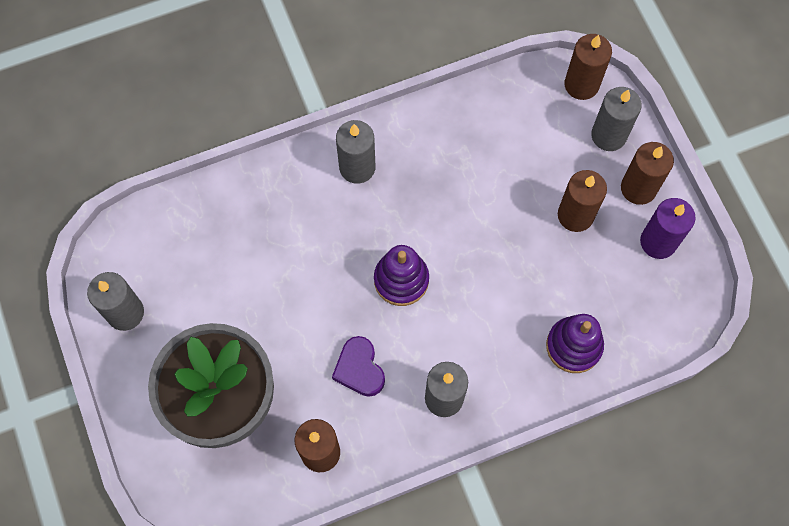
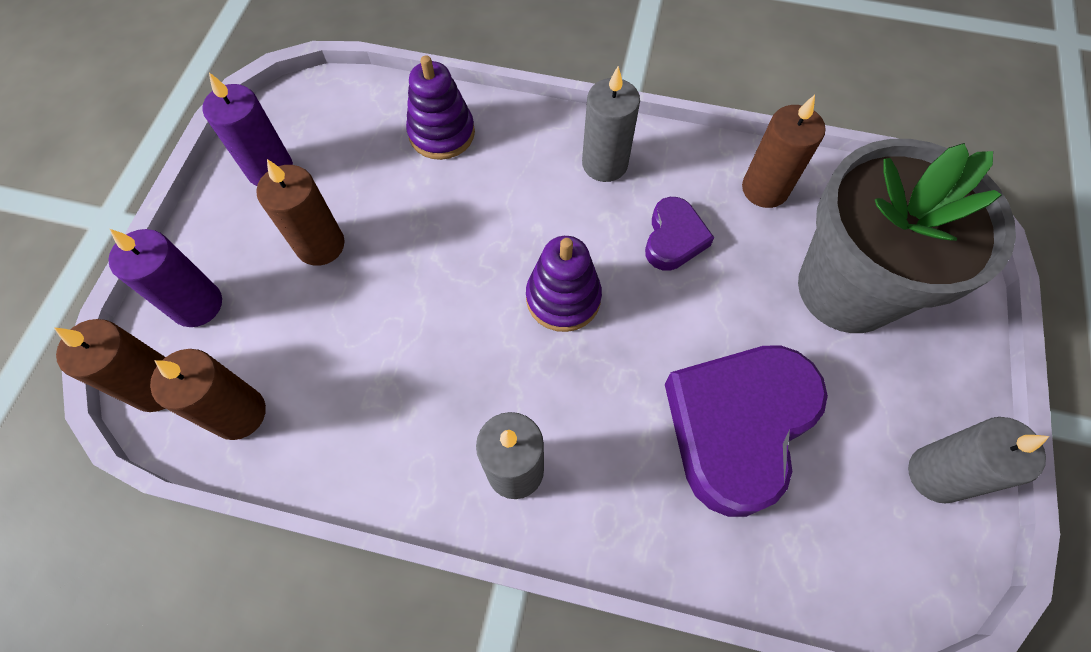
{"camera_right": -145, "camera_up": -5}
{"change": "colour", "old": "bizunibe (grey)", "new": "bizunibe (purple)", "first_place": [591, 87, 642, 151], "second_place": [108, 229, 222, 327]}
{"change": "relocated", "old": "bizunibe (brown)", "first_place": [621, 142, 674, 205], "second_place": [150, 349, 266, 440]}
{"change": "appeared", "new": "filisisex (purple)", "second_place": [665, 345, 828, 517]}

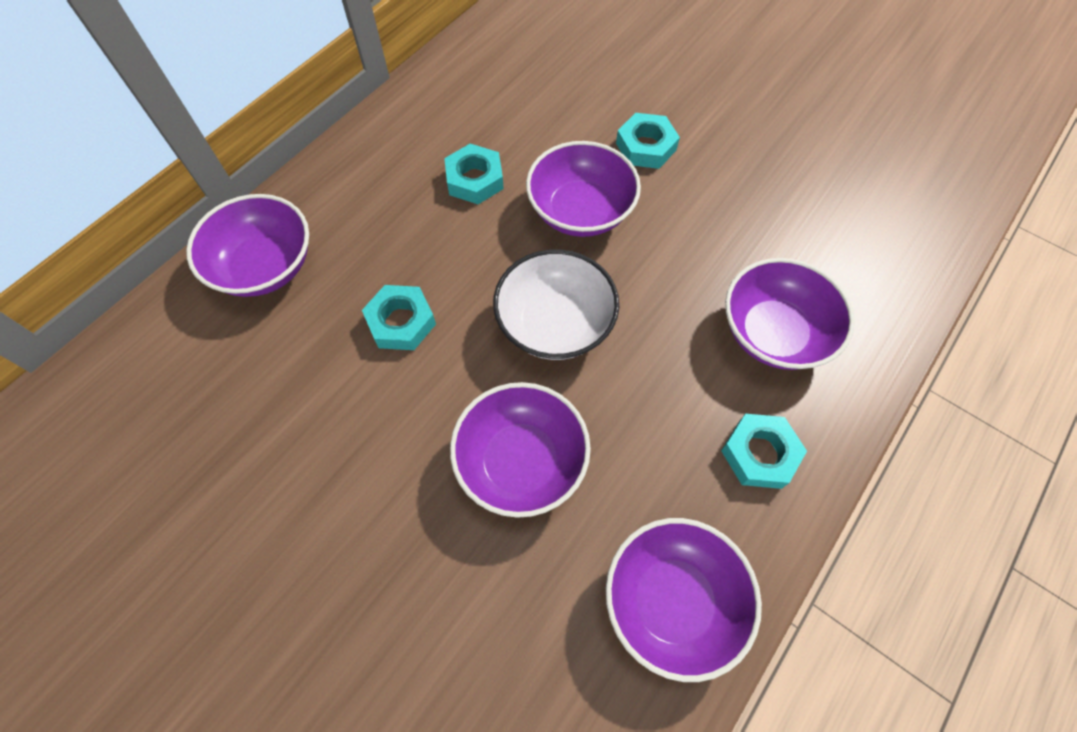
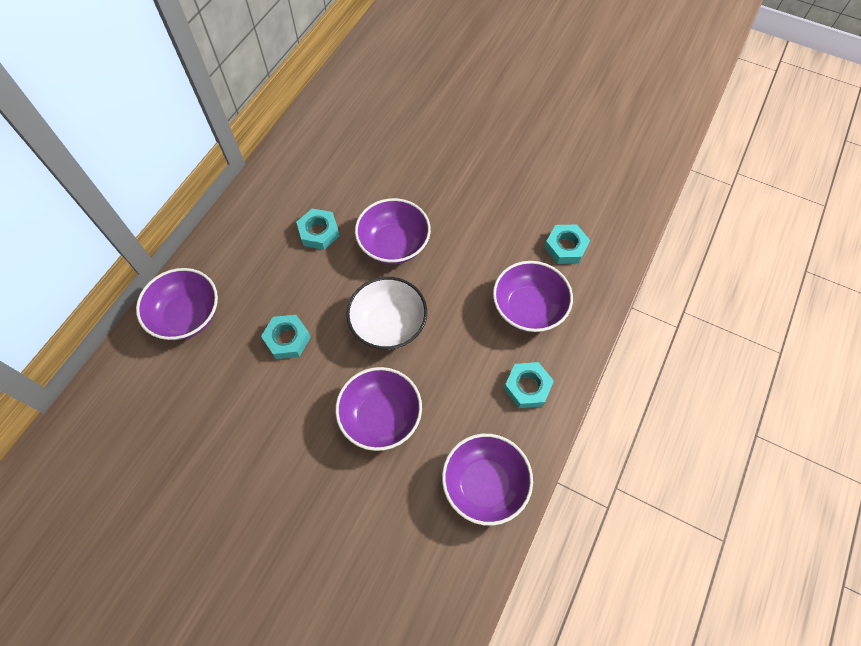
{"camera_right": -10, "camera_up": 0}
{"change": "relocated", "old": "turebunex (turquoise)", "first_place": [616, 113, 680, 169], "second_place": [544, 225, 590, 264]}

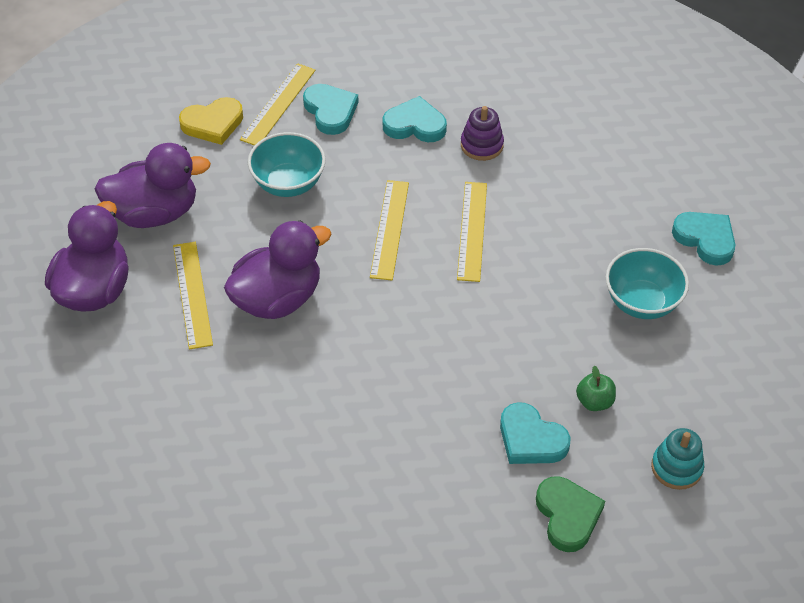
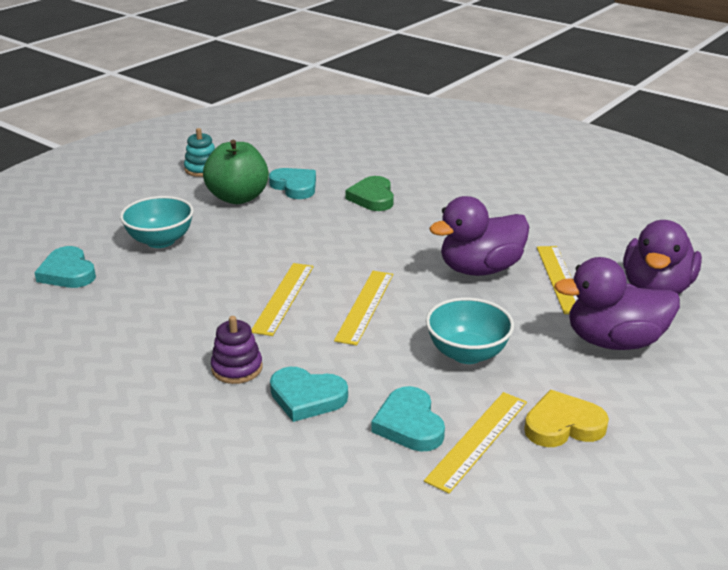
{"camera_right": -170, "camera_up": -20}
{"change": "size", "old": "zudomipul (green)", "first_place": [576, 366, 616, 411], "second_place": [203, 140, 269, 204], "factor": 2.13}
{"change": "relocated", "old": "filisisex (green)", "first_place": [536, 476, 605, 552], "second_place": [345, 176, 394, 211]}

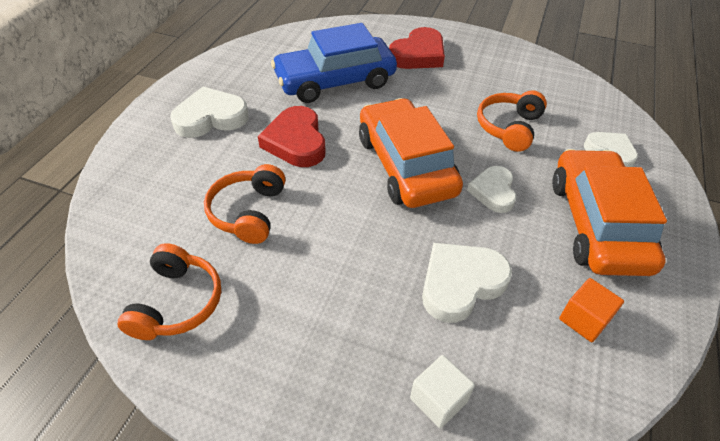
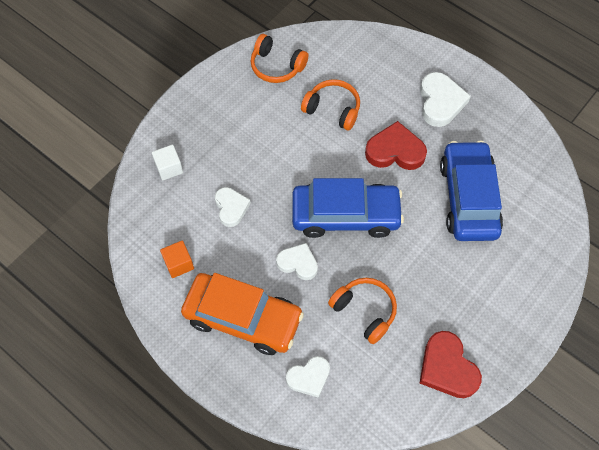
{"camera_right": 110, "camera_up": 15}
{"change": "size", "old": "filisisex (white)", "first_place": [422, 243, 512, 323], "second_place": [215, 187, 251, 227], "factor": 0.66}
{"change": "colour", "old": "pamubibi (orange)", "new": "pamubibi (blue)", "first_place": [359, 98, 463, 208], "second_place": [292, 178, 404, 238]}
{"change": "relocated", "old": "filisisex (red)", "first_place": [389, 27, 445, 69], "second_place": [420, 331, 482, 398]}

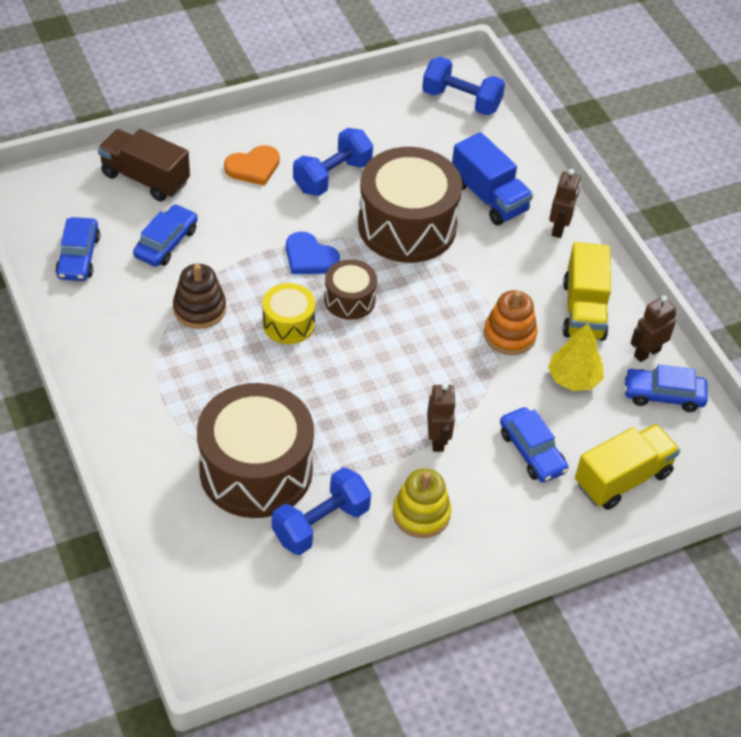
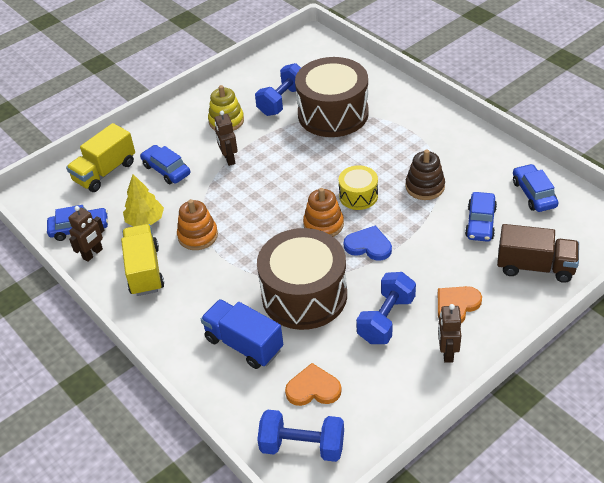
{"camera_right": 170, "camera_up": -5}
{"change": "appeared", "new": "filisisex (orange)", "second_place": [285, 363, 342, 406]}
{"change": "exchanged", "old": "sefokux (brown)", "new": "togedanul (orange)", "first_place": [324, 259, 377, 320], "second_place": [303, 188, 344, 237]}
{"change": "relocated", "old": "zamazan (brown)", "first_place": [549, 169, 581, 238], "second_place": [438, 304, 461, 363]}

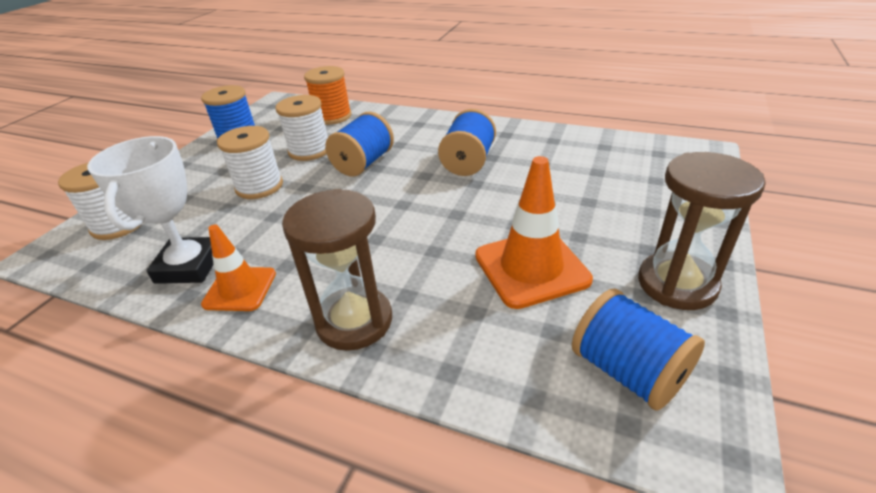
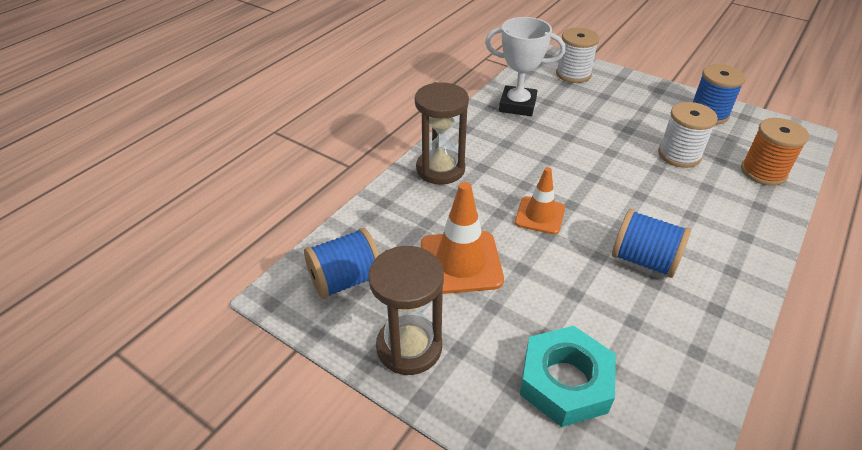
{"camera_right": 100, "camera_up": 5}
{"change": "relocated", "old": "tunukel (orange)", "first_place": [201, 225, 276, 311], "second_place": [515, 167, 565, 234]}
{"change": "appeared", "new": "turebunex (turquoise)", "second_place": [520, 326, 616, 427]}
{"change": "missing", "old": "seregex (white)", "first_place": [217, 126, 283, 199]}
{"change": "missing", "old": "seregex (blue)", "first_place": [325, 112, 394, 176]}

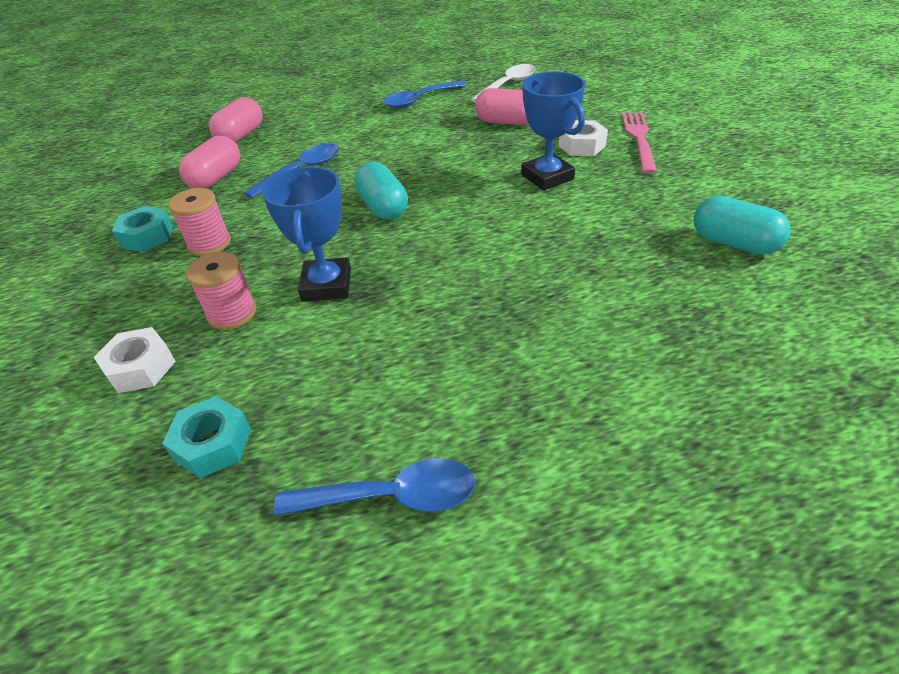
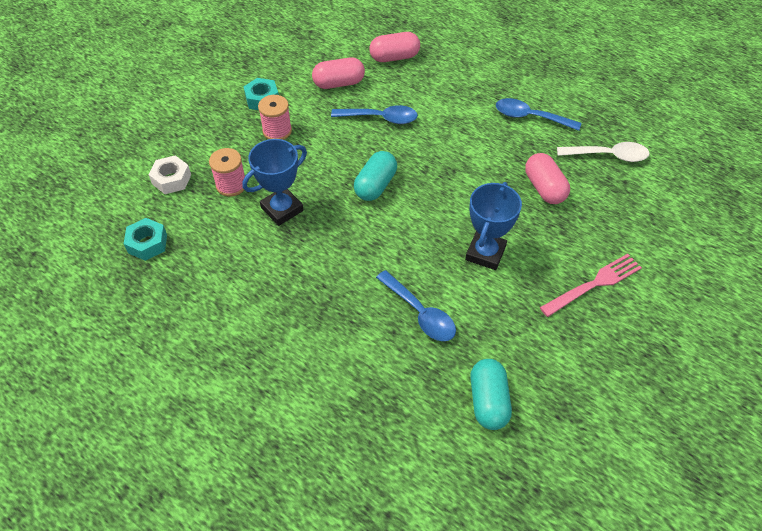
{"camera_right": 50, "camera_up": 10}
{"change": "relocated", "old": "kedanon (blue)", "first_place": [274, 458, 476, 516], "second_place": [376, 270, 456, 341]}
{"change": "missing", "old": "turebunex (white)", "first_place": [558, 120, 608, 156]}

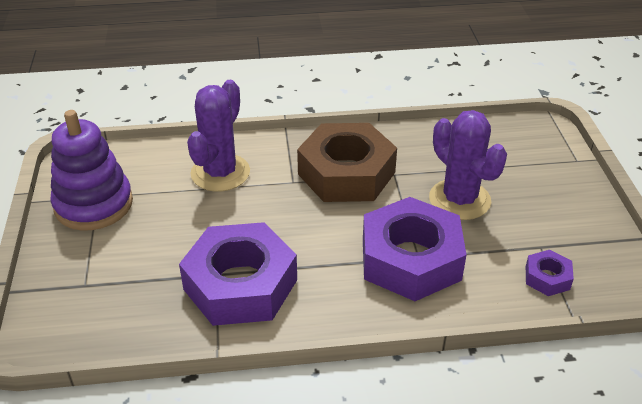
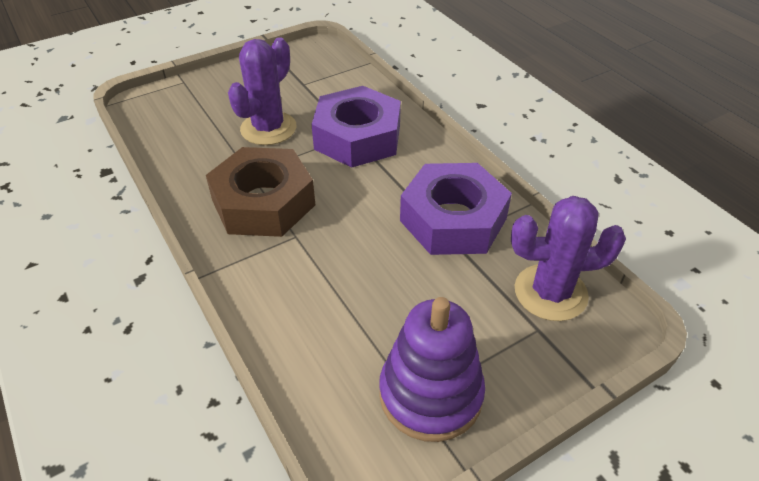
{"camera_right": -115, "camera_up": 5}
{"change": "relocated", "old": "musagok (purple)", "first_place": [187, 80, 250, 192], "second_place": [511, 196, 626, 321]}
{"change": "missing", "old": "turebunex (purple)", "first_place": [526, 250, 574, 296]}

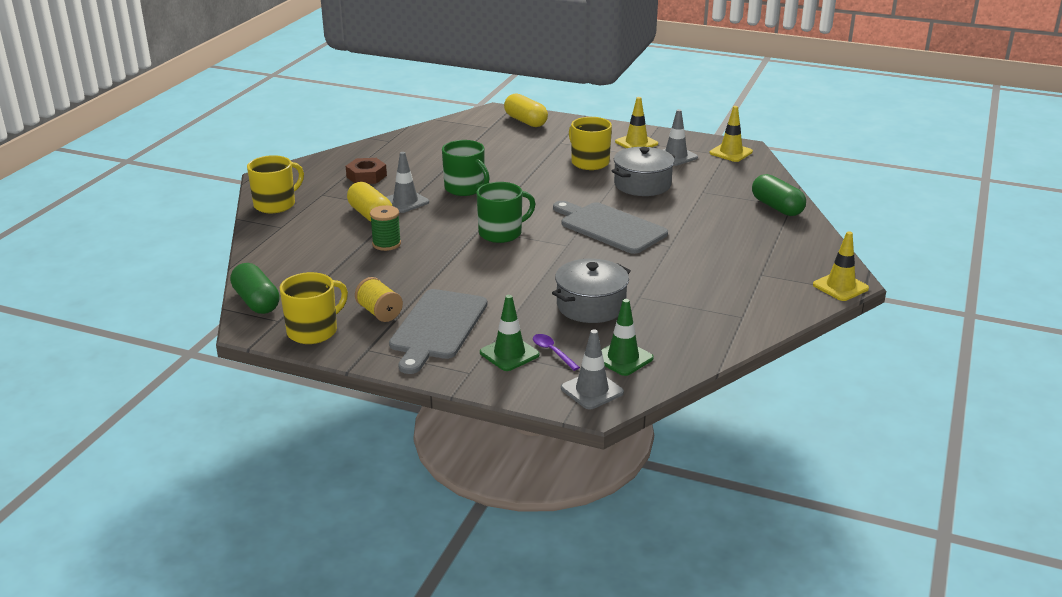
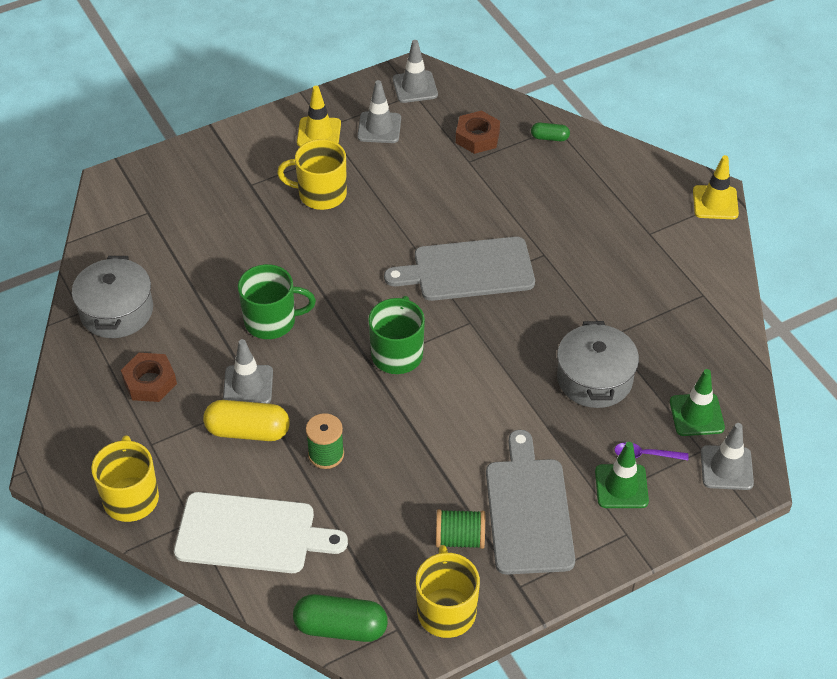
{"camera_right": -50, "camera_up": 20}
{"change": "relocated", "old": "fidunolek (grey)", "first_place": [612, 147, 675, 196], "second_place": [72, 256, 153, 338]}
{"change": "appeared", "new": "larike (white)", "second_place": [174, 492, 348, 573]}
{"change": "colour", "old": "tunukel (yellow)", "new": "tunukel (grey)", "first_place": [710, 106, 753, 162], "second_place": [393, 40, 438, 103]}
{"change": "colour", "old": "seregex (yellow)", "new": "seregex (green)", "first_place": [355, 277, 403, 322], "second_place": [436, 509, 485, 549]}
{"change": "appeared", "new": "turebunex (brown)", "second_place": [456, 110, 500, 154]}
{"change": "spun", "old": "larike (grey)", "first_place": [389, 289, 487, 374], "second_place": [486, 430, 575, 574], "degrees": -150}
{"change": "size", "old": "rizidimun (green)", "first_place": [752, 174, 806, 216], "second_place": [531, 122, 570, 141], "factor": 0.53}
{"change": "missing", "old": "rizidimun (yellow)", "first_place": [504, 93, 548, 127]}

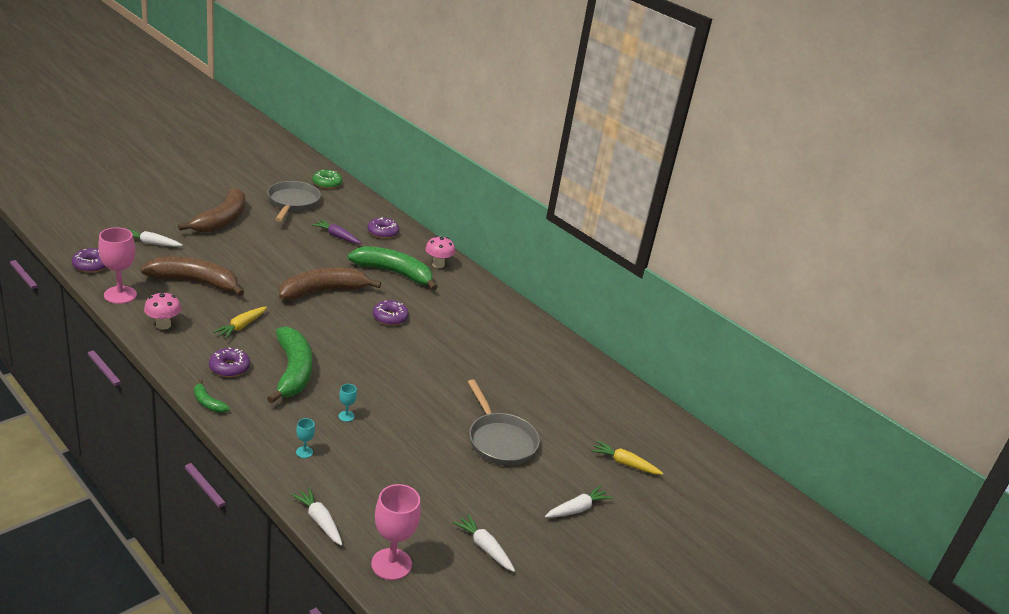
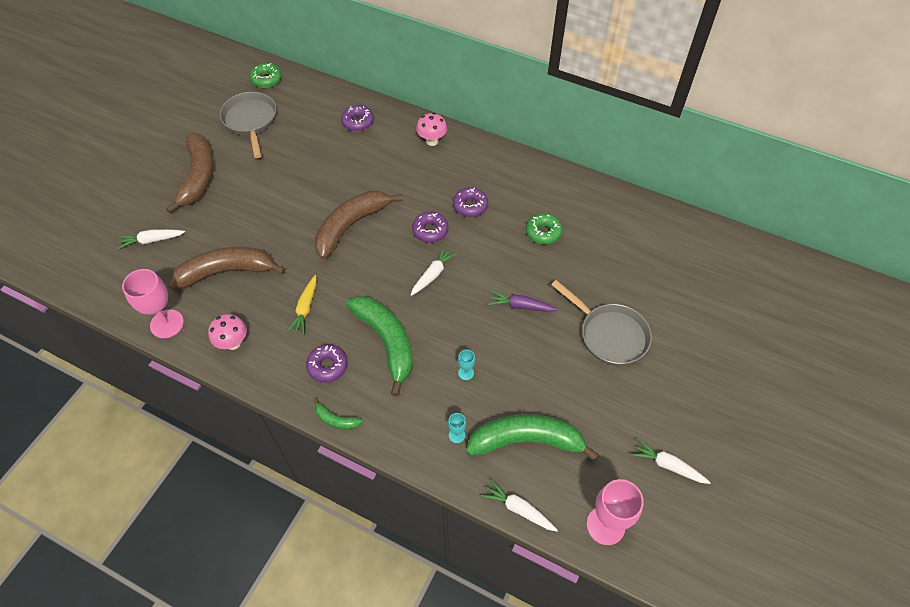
{"camera_right": -15, "camera_up": 25}
{"change": "relocated", "old": "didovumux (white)", "first_place": [545, 485, 613, 518], "second_place": [411, 245, 458, 296]}
{"change": "relocated", "old": "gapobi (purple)", "first_place": [72, 248, 106, 273], "second_place": [453, 187, 488, 217]}
{"change": "relocated", "old": "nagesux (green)", "first_place": [348, 246, 438, 291], "second_place": [466, 414, 599, 461]}
{"change": "relocated", "old": "didovumux (purple)", "first_place": [312, 220, 361, 244], "second_place": [487, 291, 558, 312]}
{"change": "appeared", "new": "gapobi (green)", "second_place": [526, 213, 563, 244]}
{"change": "missing", "old": "didovumux (yellow)", "first_place": [591, 440, 663, 475]}

